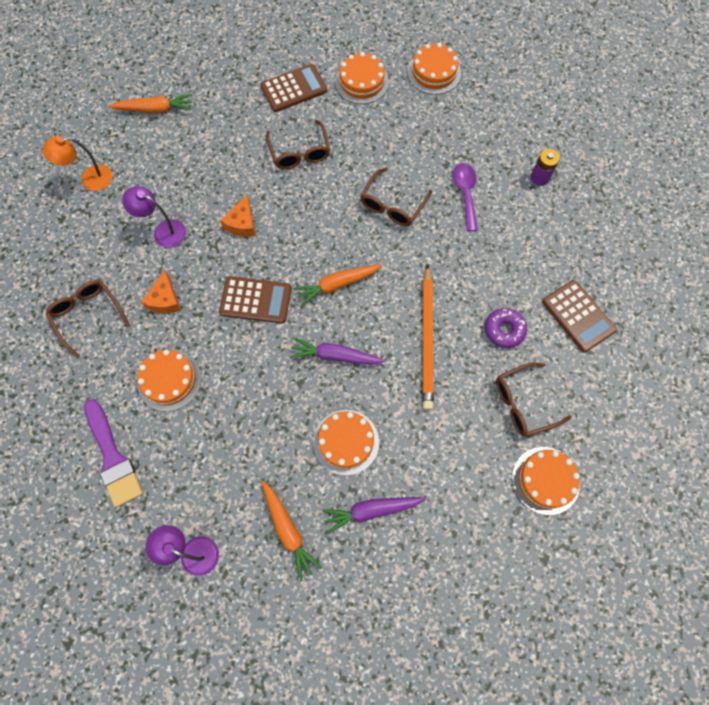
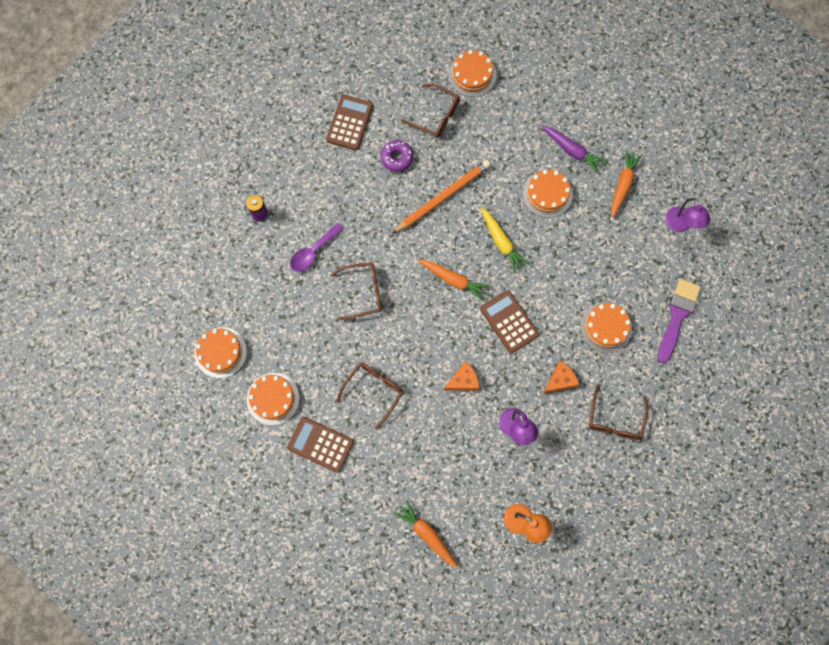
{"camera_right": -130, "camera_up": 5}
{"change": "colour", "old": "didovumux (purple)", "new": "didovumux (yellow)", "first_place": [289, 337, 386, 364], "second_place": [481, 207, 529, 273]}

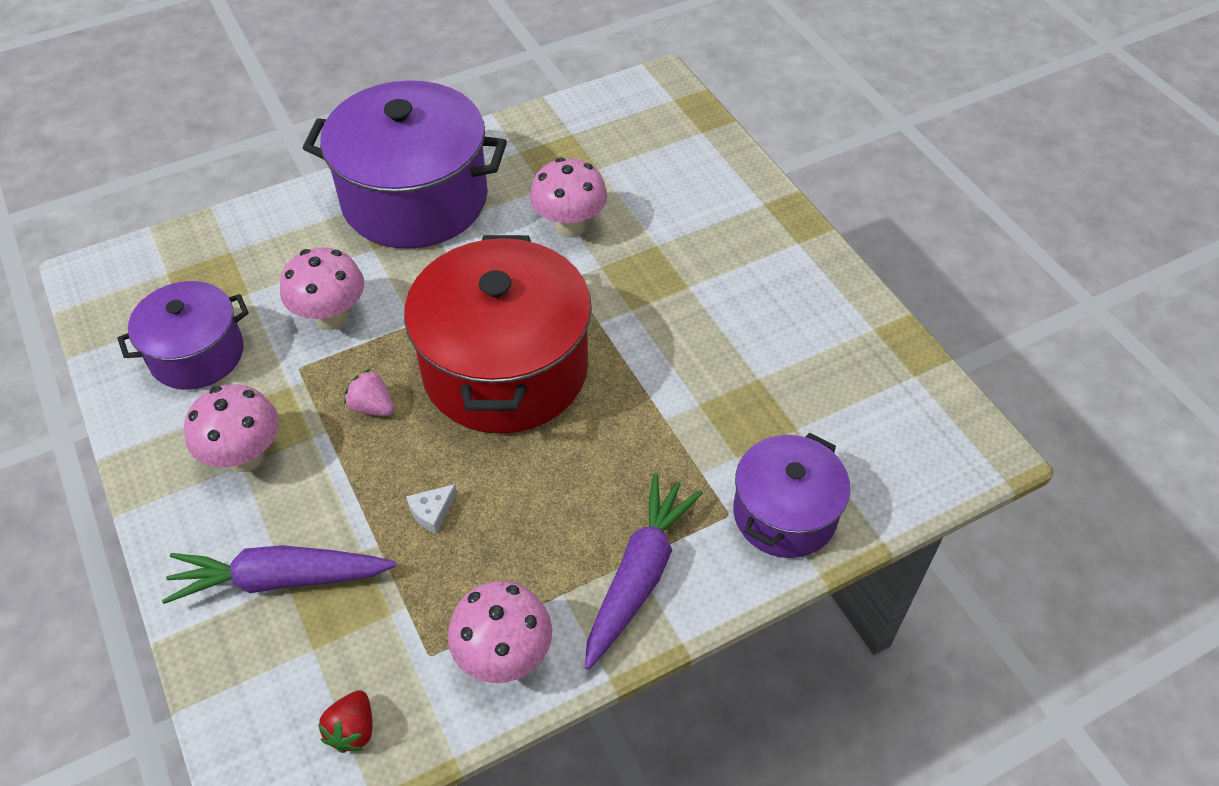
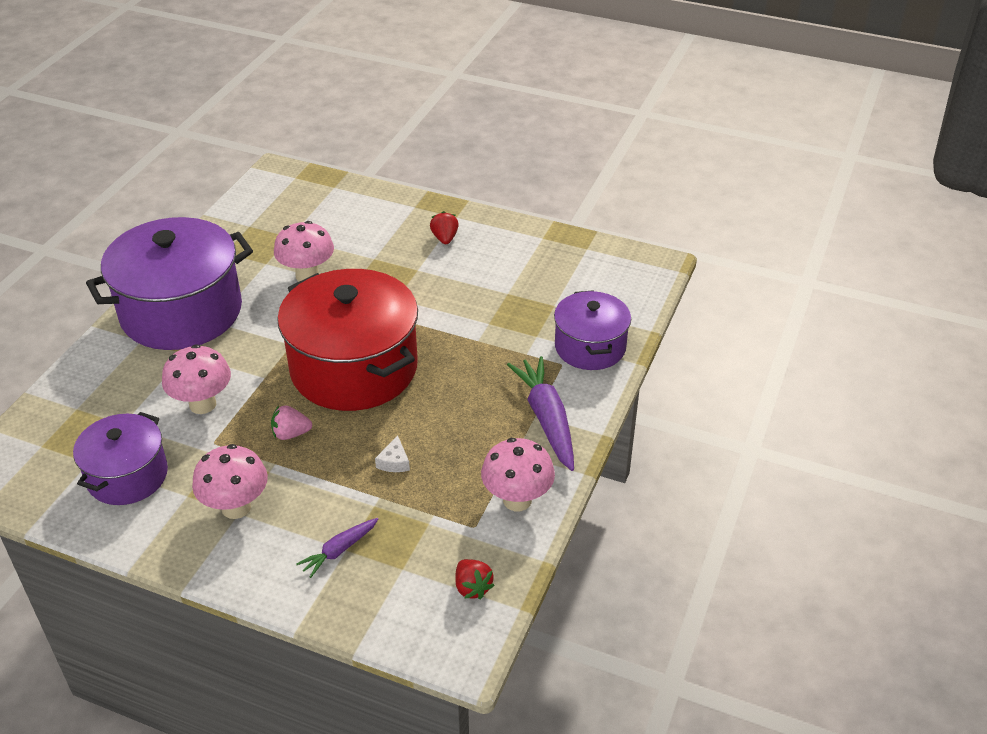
{"camera_right": -40, "camera_up": -10}
{"change": "size", "old": "didovumux (purple)", "first_place": [162, 545, 397, 604], "second_place": [297, 518, 378, 578], "factor": 0.54}
{"change": "appeared", "new": "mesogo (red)", "second_place": [430, 211, 459, 244]}

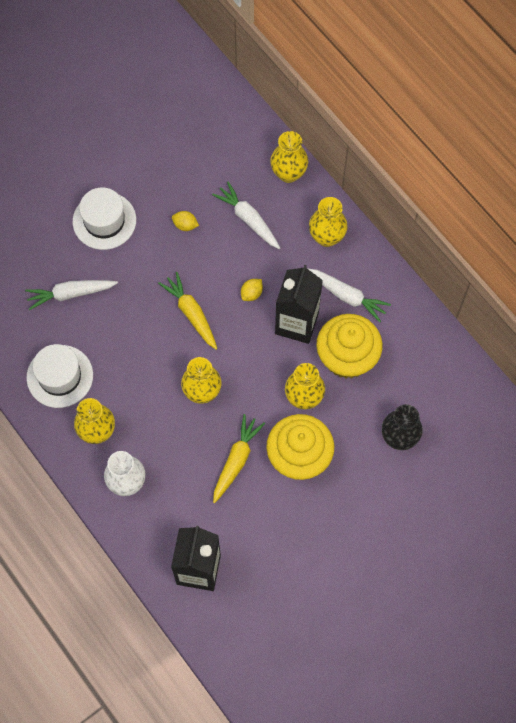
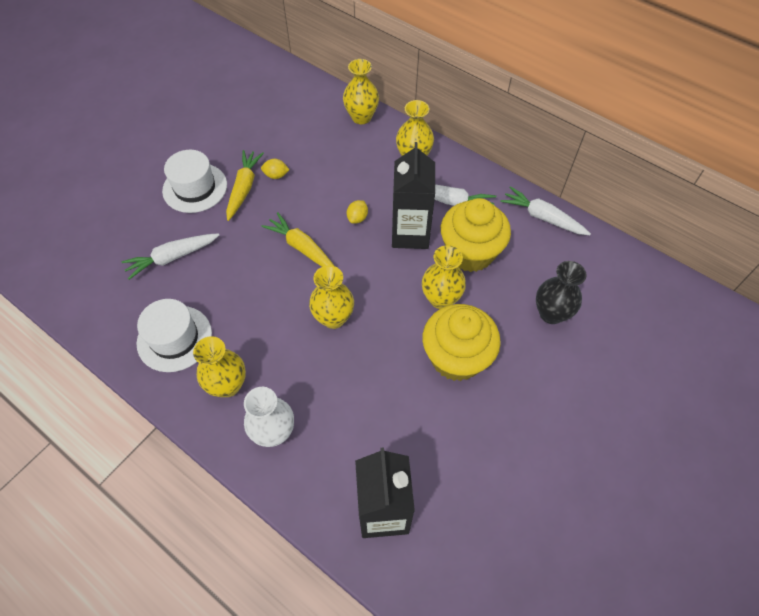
{"camera_right": -15, "camera_up": -10}
{"change": "relocated", "old": "didovumux (yellow)", "first_place": [213, 414, 265, 503], "second_place": [226, 150, 264, 221]}
{"change": "relocated", "old": "didovumux (white)", "first_place": [212, 181, 280, 249], "second_place": [500, 186, 591, 235]}

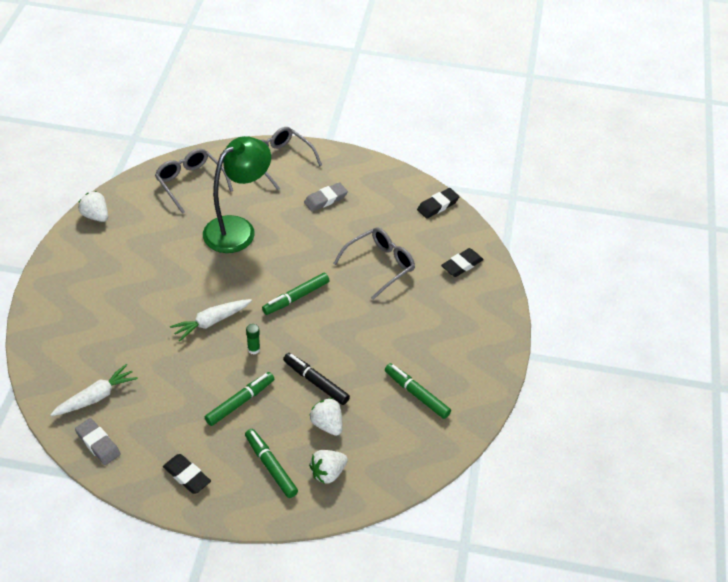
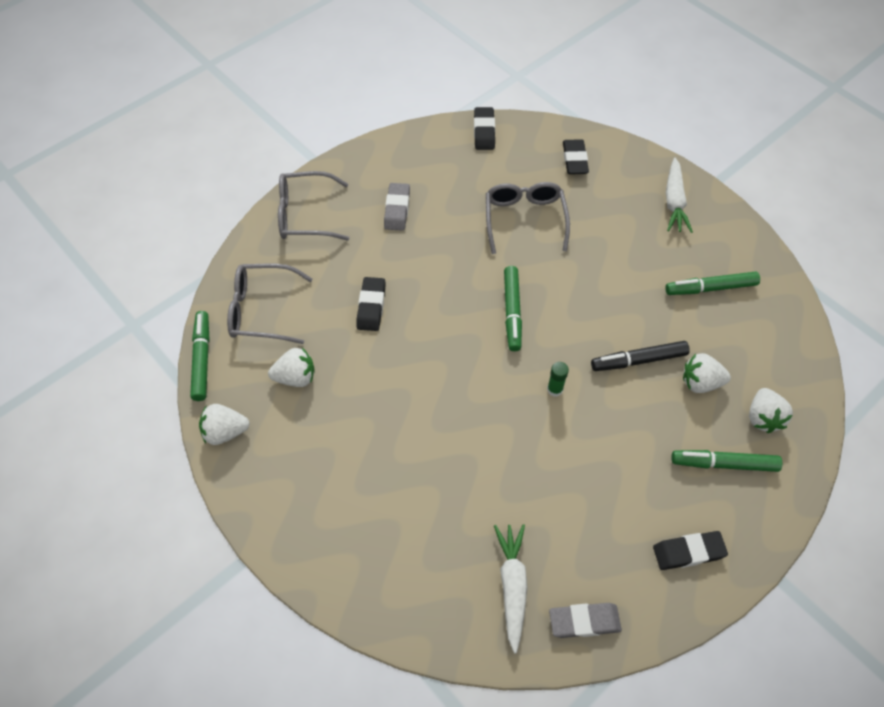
{"camera_right": -50, "camera_up": 10}
{"change": "relocated", "old": "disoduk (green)", "first_place": [205, 372, 274, 426], "second_place": [190, 311, 210, 401]}
{"change": "appeared", "new": "mesogo (white)", "second_place": [268, 348, 314, 387]}
{"change": "exchanged", "old": "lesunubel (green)", "new": "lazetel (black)", "first_place": [203, 136, 271, 253], "second_place": [356, 277, 385, 331]}
{"change": "relocated", "old": "didovumux (white)", "first_place": [170, 299, 252, 341], "second_place": [666, 158, 693, 233]}

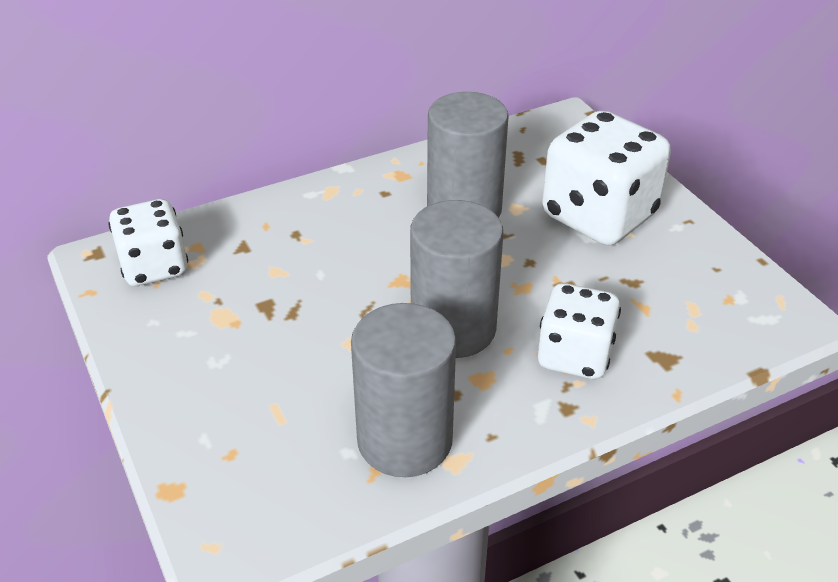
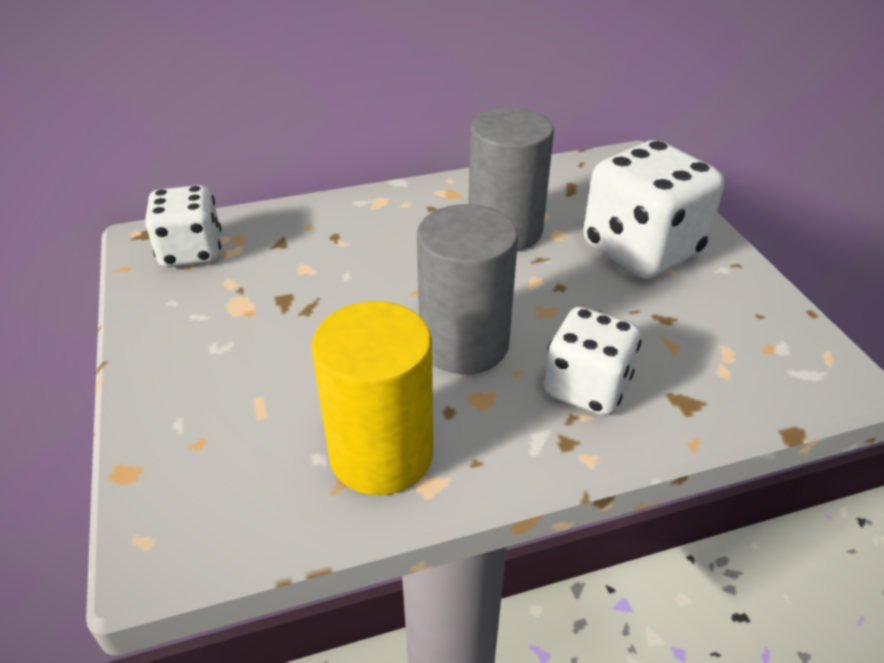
{"camera_right": 10, "camera_up": 0}
{"change": "colour", "old": "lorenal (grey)", "new": "lorenal (yellow)", "first_place": [351, 303, 456, 477], "second_place": [311, 301, 433, 495]}

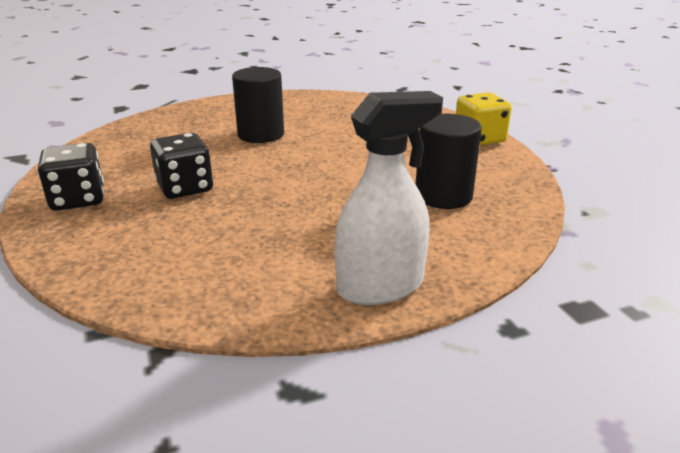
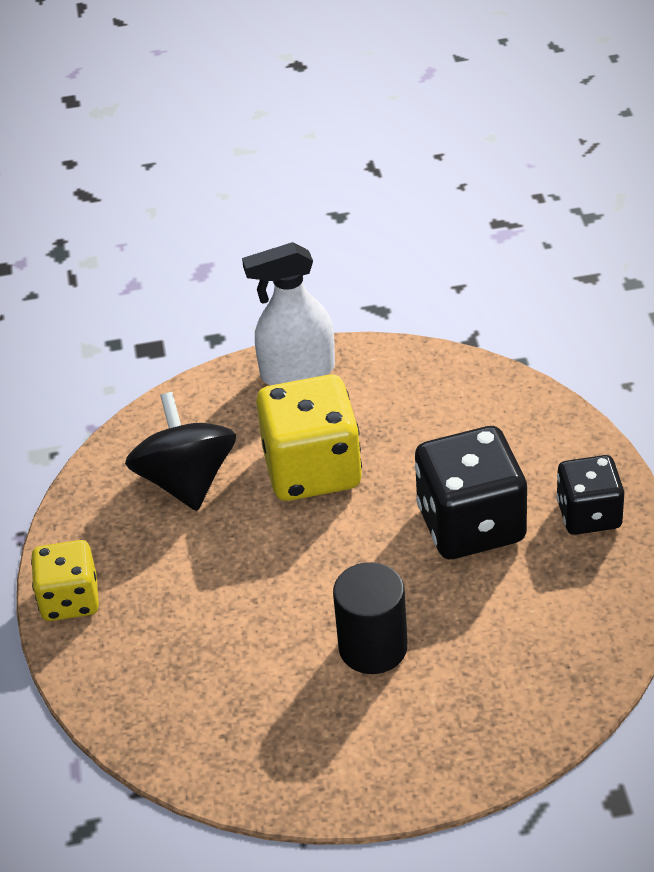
{"camera_right": -165, "camera_up": 15}
{"change": "exchanged", "old": "lorenal (black)", "new": "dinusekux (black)", "first_place": [416, 114, 482, 209], "second_place": [125, 392, 236, 511]}
{"change": "appeared", "new": "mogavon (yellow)", "second_place": [256, 375, 362, 501]}
{"change": "size", "old": "mogavon (black)", "first_place": [150, 133, 213, 199], "second_place": [415, 426, 527, 559], "factor": 1.61}

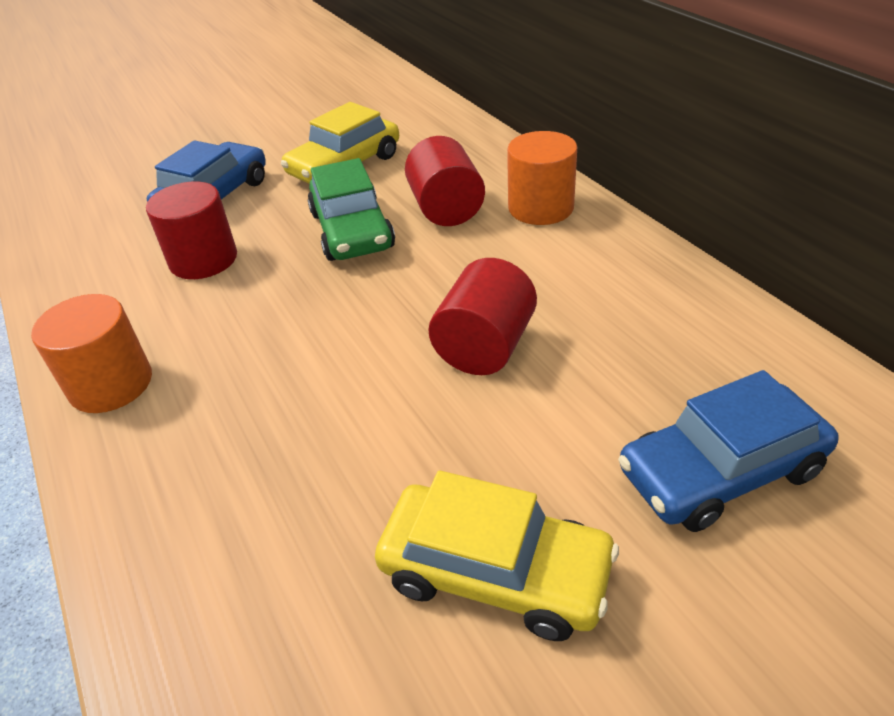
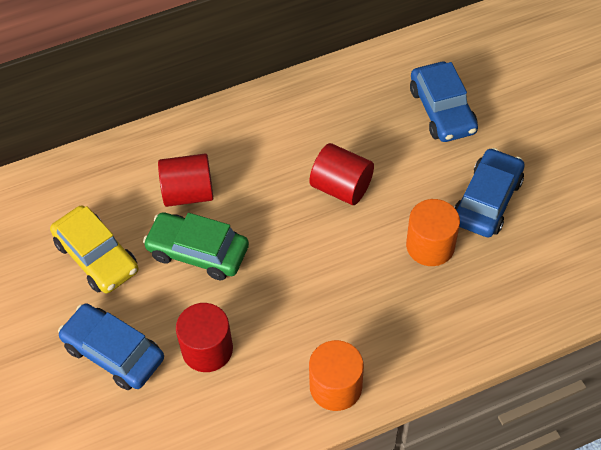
{"camera_right": -85, "camera_up": 15}
{"change": "spun", "old": "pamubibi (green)", "first_place": [308, 158, 395, 261], "second_place": [143, 212, 249, 280], "degrees": -150}
{"change": "relocated", "old": "lorenal (orange)", "first_place": [507, 131, 577, 225], "second_place": [406, 199, 460, 266]}
{"change": "colour", "old": "pamubibi (yellow)", "new": "pamubibi (blue)", "first_place": [375, 471, 619, 641], "second_place": [454, 148, 525, 237]}

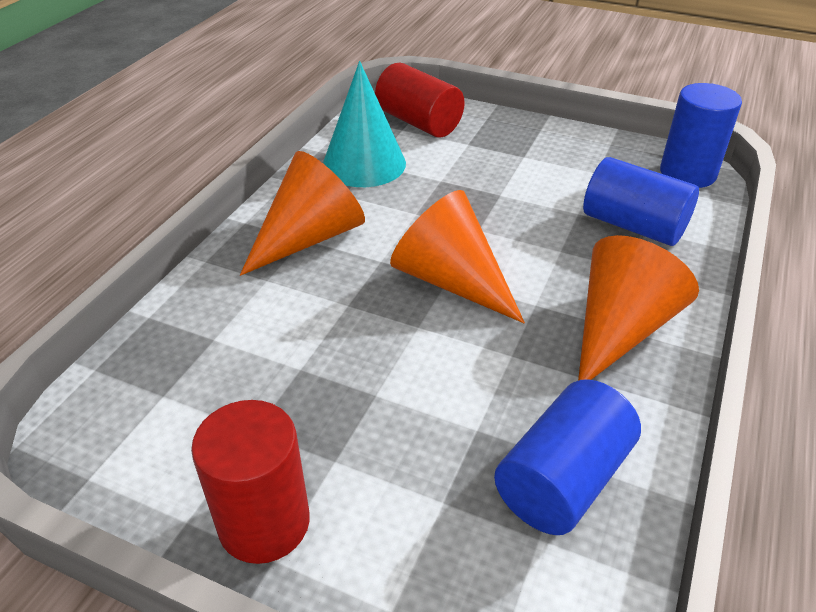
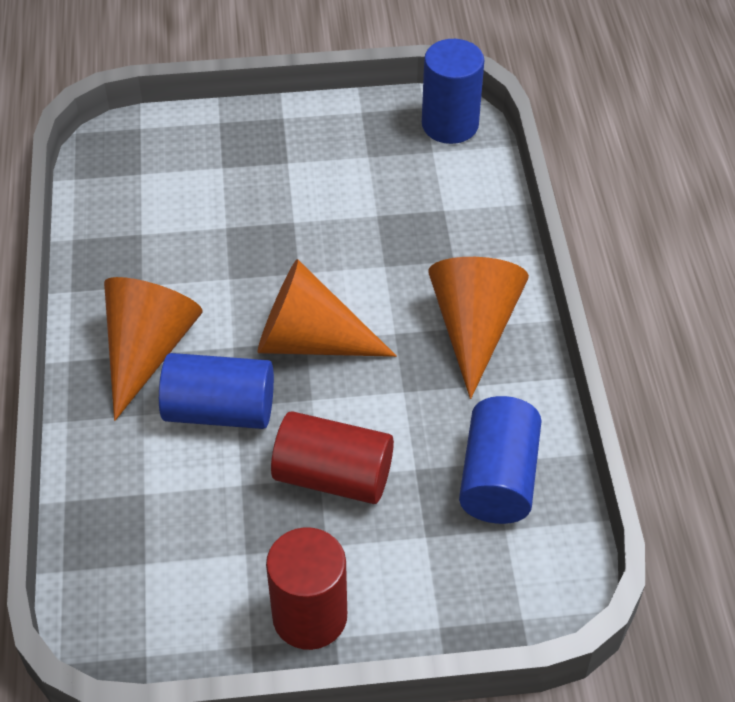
{"camera_right": -30, "camera_up": 10}
{"change": "relocated", "old": "lorenal (blue)", "first_place": [583, 157, 699, 246], "second_place": [159, 353, 274, 429]}
{"change": "relocated", "old": "lorenal (red)", "first_place": [375, 63, 465, 138], "second_place": [271, 411, 394, 504]}
{"change": "missing", "old": "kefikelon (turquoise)", "first_place": [323, 61, 406, 187]}

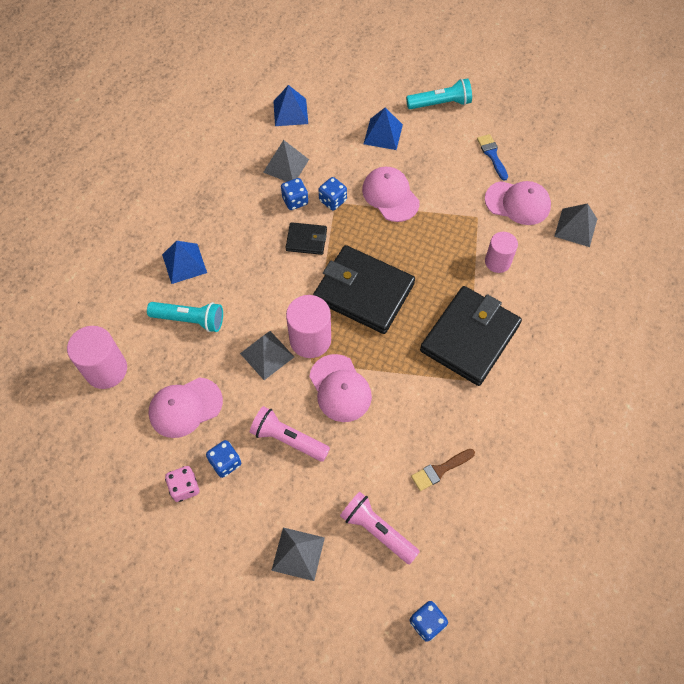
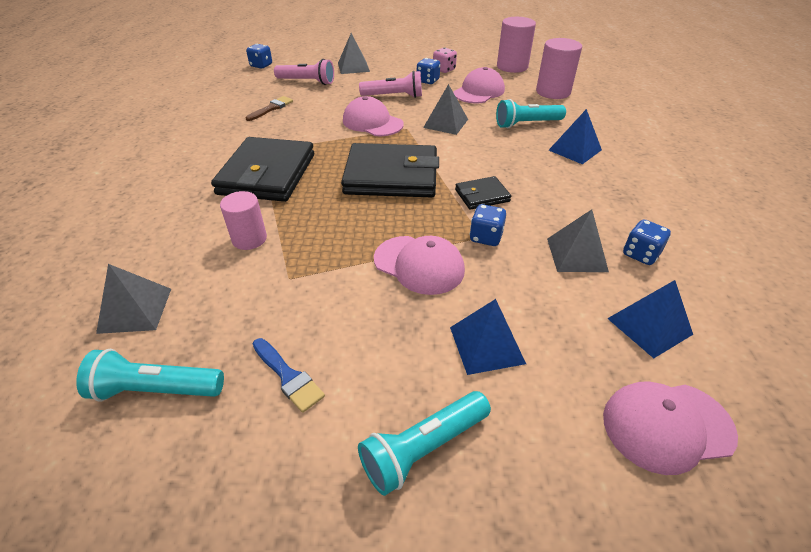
{"camera_right": 155, "camera_up": -20}
{"change": "appeared", "new": "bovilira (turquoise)", "second_place": [76, 349, 224, 402]}
{"change": "relocated", "old": "lorenal (pink)", "first_place": [286, 295, 331, 358], "second_place": [497, 17, 536, 73]}
{"change": "relocated", "old": "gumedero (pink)", "first_place": [485, 181, 551, 225], "second_place": [603, 382, 738, 475]}
{"change": "relocated", "old": "mogavon (blue)", "first_place": [281, 178, 308, 210], "second_place": [623, 219, 671, 265]}

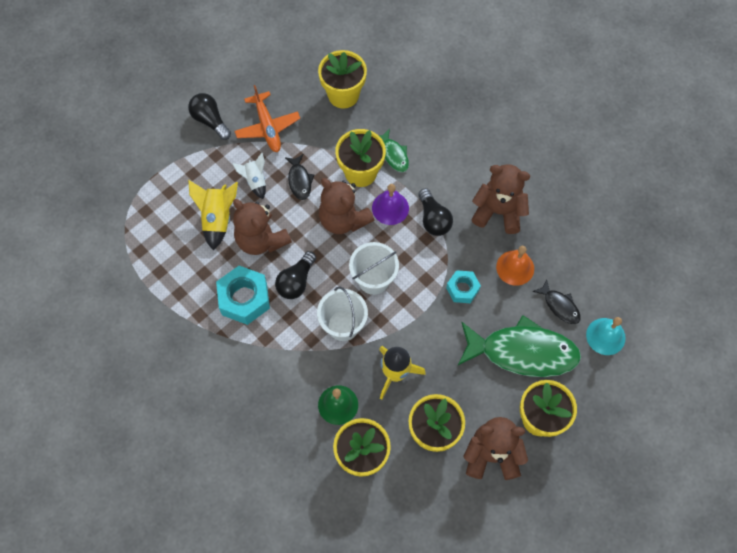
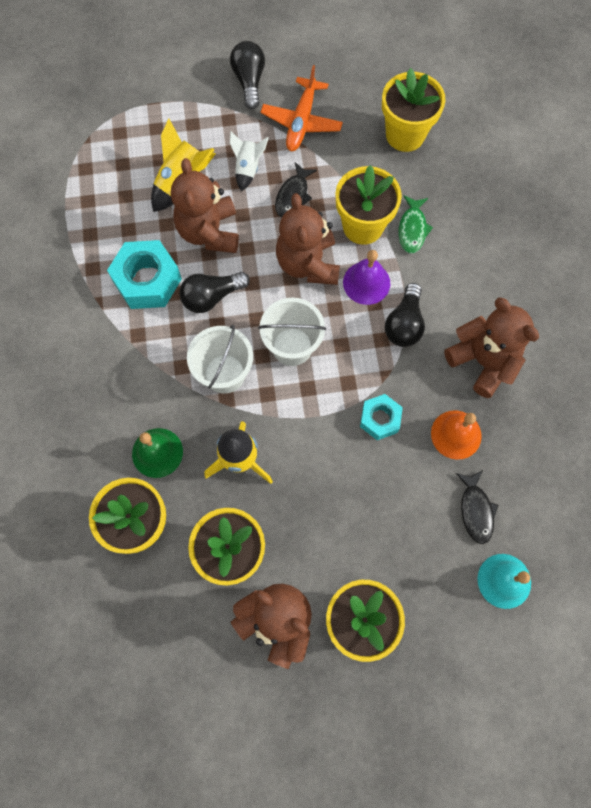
{"camera_right": 35, "camera_up": 5}
{"change": "missing", "old": "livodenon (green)", "first_place": [457, 315, 581, 377]}

